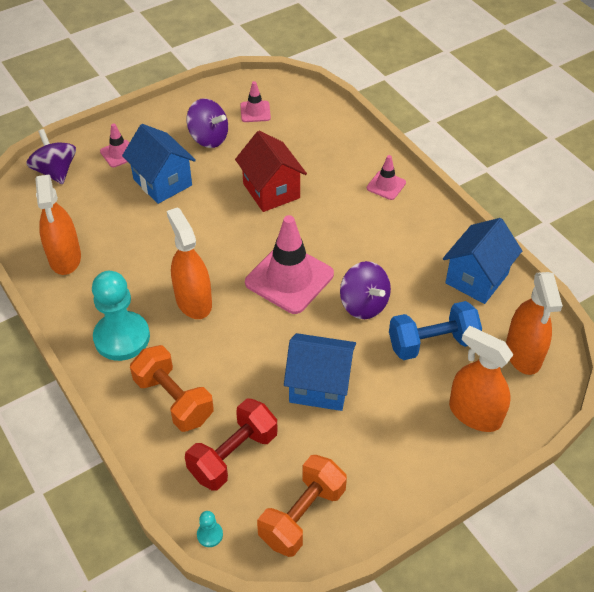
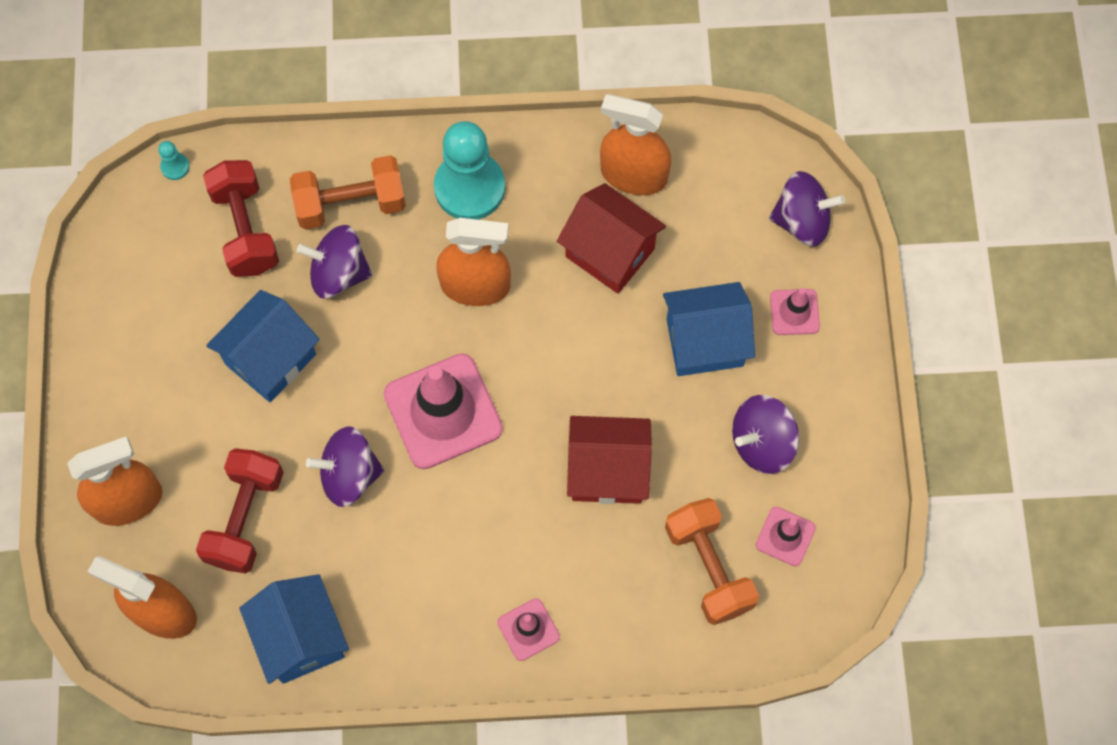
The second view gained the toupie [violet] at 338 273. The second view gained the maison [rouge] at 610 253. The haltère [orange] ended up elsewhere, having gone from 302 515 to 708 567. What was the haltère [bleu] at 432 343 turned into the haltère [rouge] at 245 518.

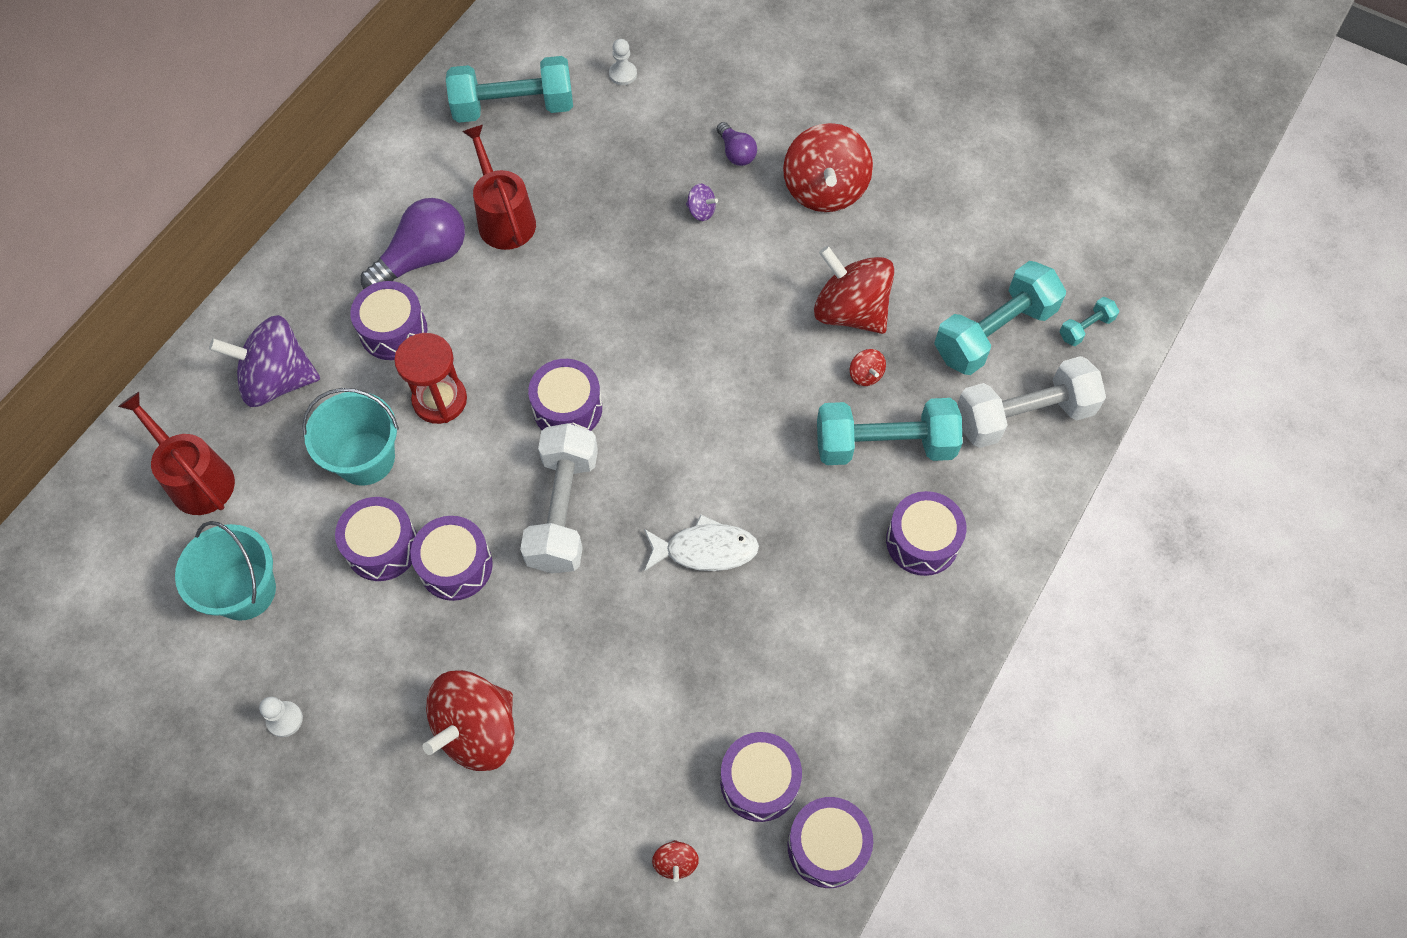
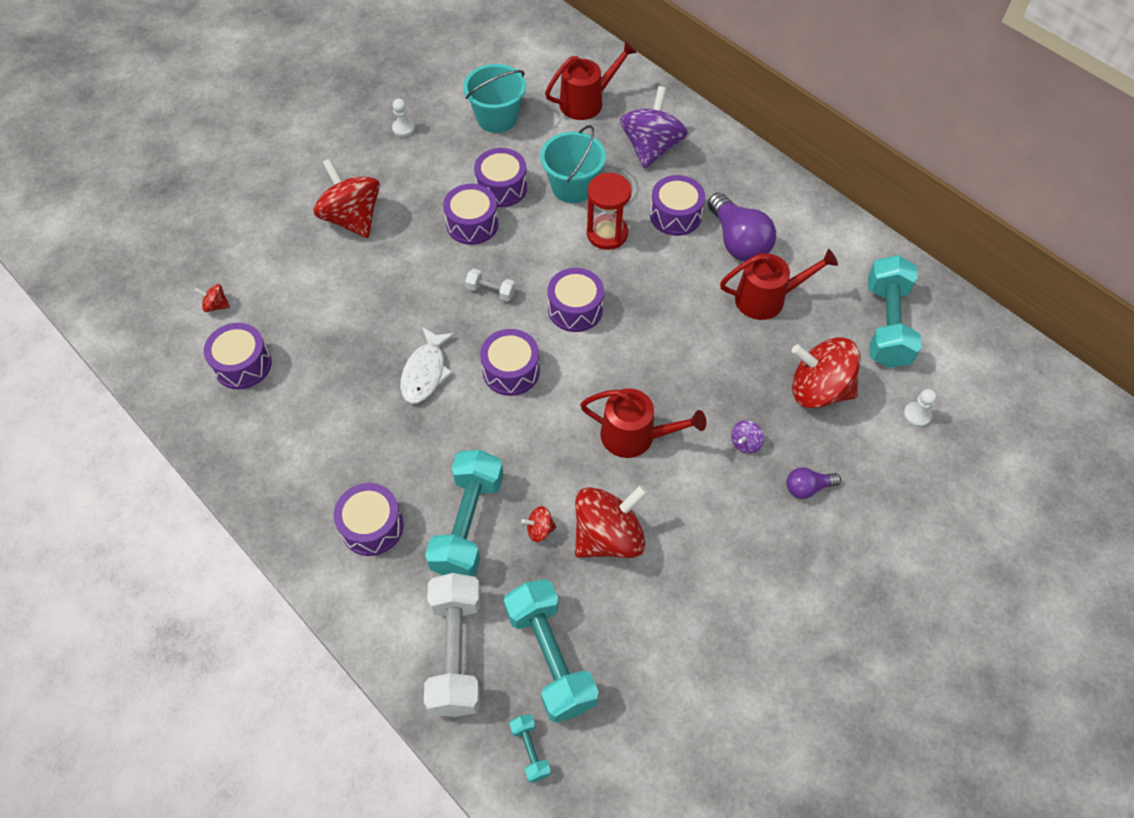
The second view gained the arrosoir [rouge] at 634 436. The toupie [rouge] ended up elsewhere, having gone from 824 190 to 819 390. The tambour [violet] ended up elsewhere, having gone from 827 846 to 511 371. The size of the haltère [blanc] at 563 510 changed by a factor of 0.45.

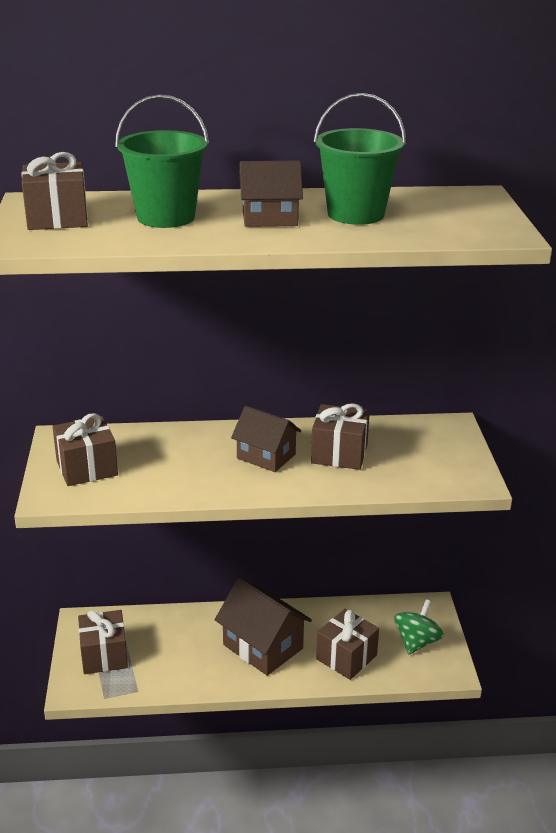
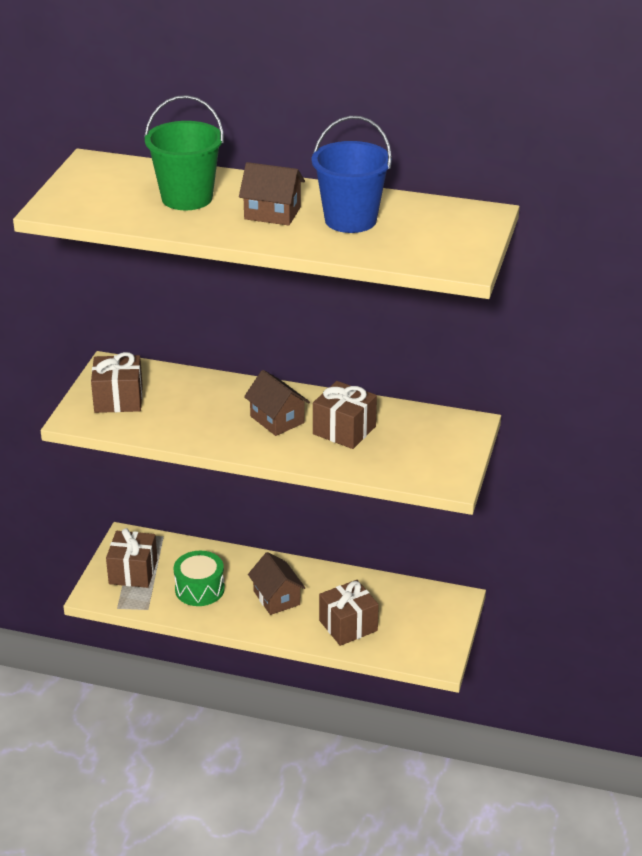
The second view lost the cadeau [marron] at 57 218. The second view lost the toupie [vert] at 417 642. The second view gained the tambour [vert] at 199 589. What was the seau [vert] at 356 214 turned into the seau [bleu] at 350 220. The size of the maison [marron] at 263 646 changed by a factor of 0.66.

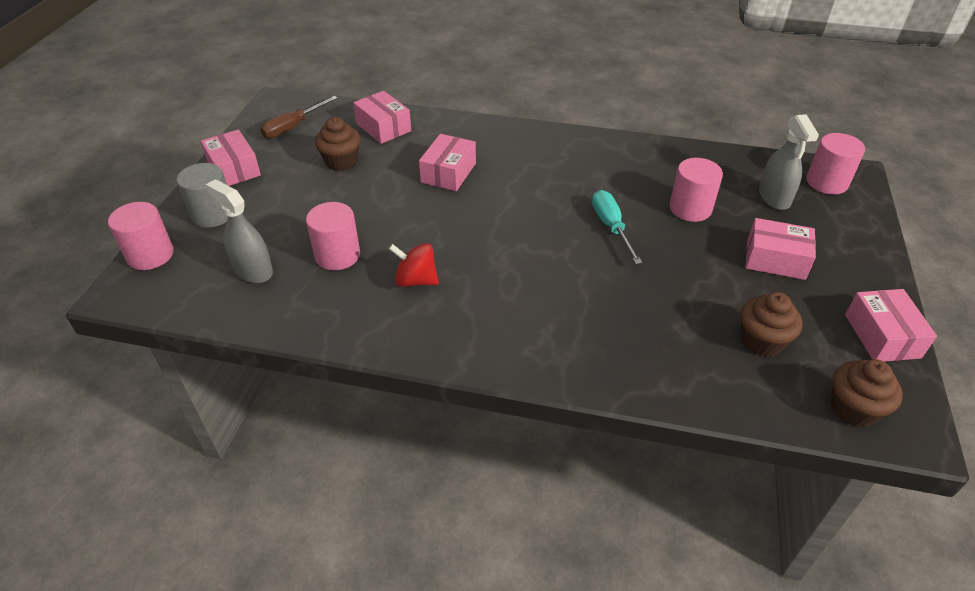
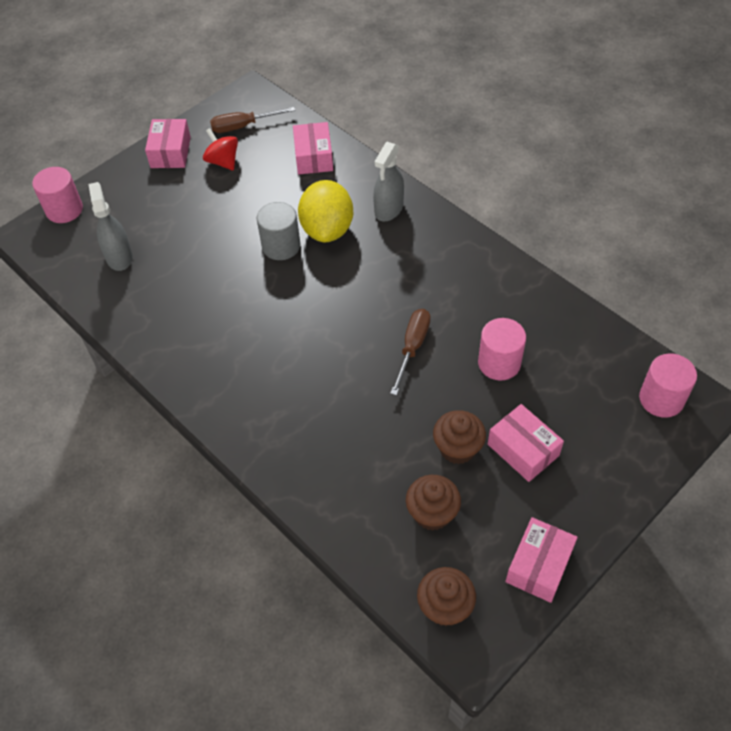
The second view lost the cylindre [rose] at 337 255. The cylindre [gris] ended up elsewhere, having gone from 213 214 to 281 246. The muffin [marron] ended up elsewhere, having gone from 341 161 to 457 448. The toupie [rouge] ended up elsewhere, having gone from 416 280 to 223 161. The vaporisateur [gris] ended up elsewhere, having gone from 774 197 to 389 209. Where the boîte [rose] stood at 448 173, the citron [jaune] came to stand at 327 229. What was the tournevis [turquoise] at 611 227 turned into the tournevis [marron] at 412 347.

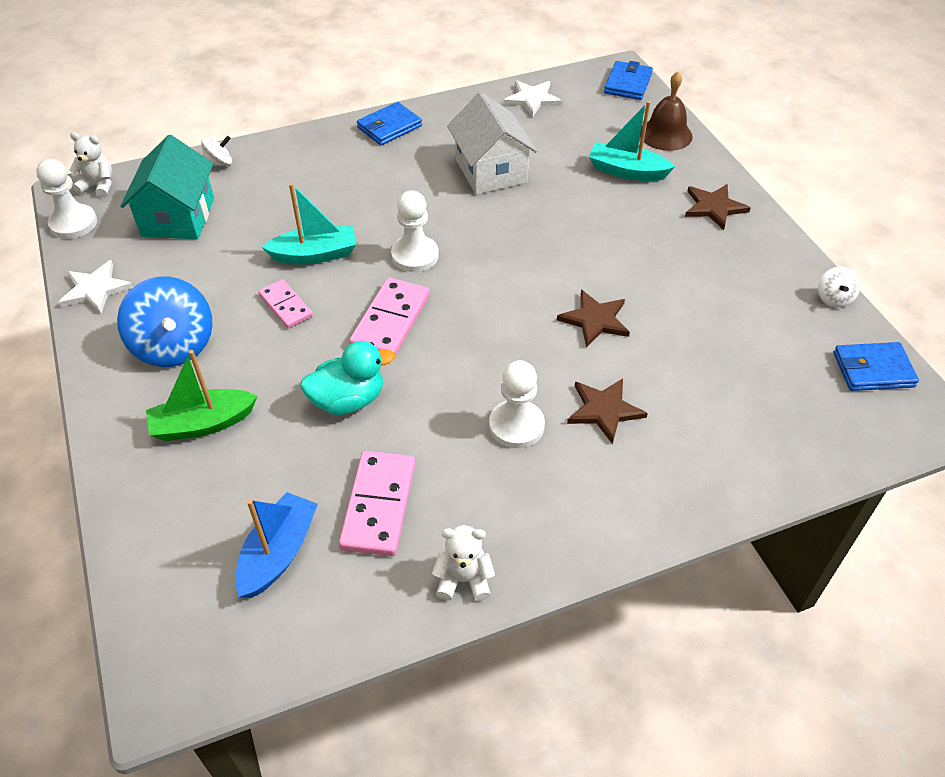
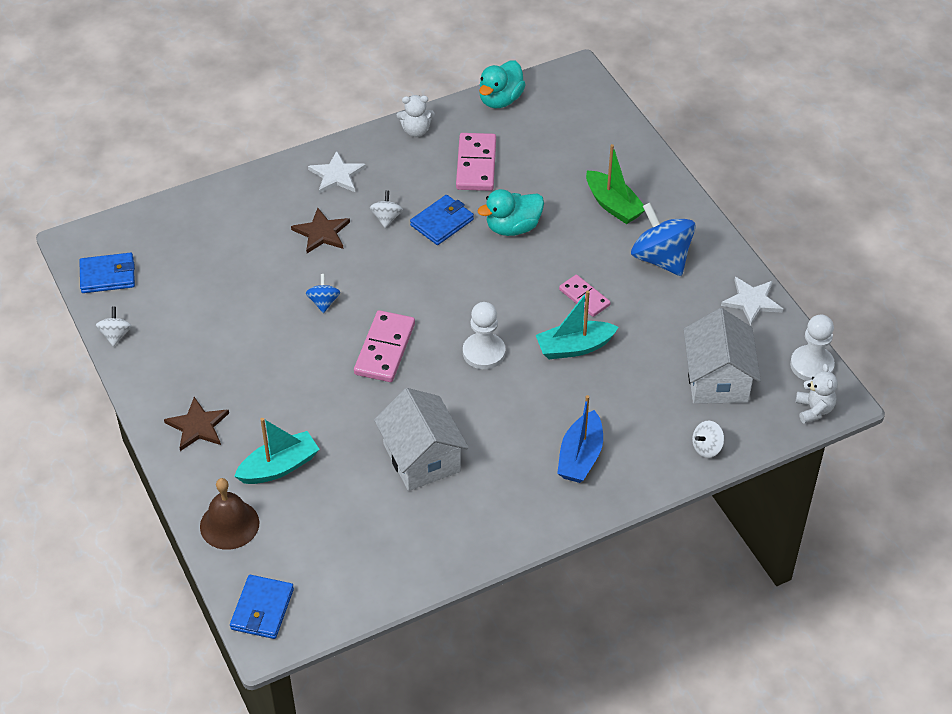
The second view gained the canard [turquoise] at 500 100. The bateau [bleu] ended up elsewhere, having gone from 278 553 to 580 456. The domino [rose] ended up elsewhere, having gone from 390 321 to 385 349. The portefeuille [bleu] ended up elsewhere, having gone from 389 127 to 442 222. The étoile [blanc] ended up elsewhere, having gone from 532 99 to 337 175. Where the pion [blanc] stood at 516 426, the toupie [blanc] came to stand at 386 218. Where the étoile [marron] stood at 595 320, the toupie [bleu] came to stand at 323 302. What was the maison [turquoise] at 178 217 turned into the maison [blanc] at 717 379. The ours en peluche [blanc] at 99 186 ended up facing another way, 105 degrees counterclockwise from before. The bateau [vert] at 203 424 ended up facing another way, 75 degrees clockwise from before. The bateau [turquoise] at 627 171 ended up facing another way, 45 degrees counterclockwise from before.

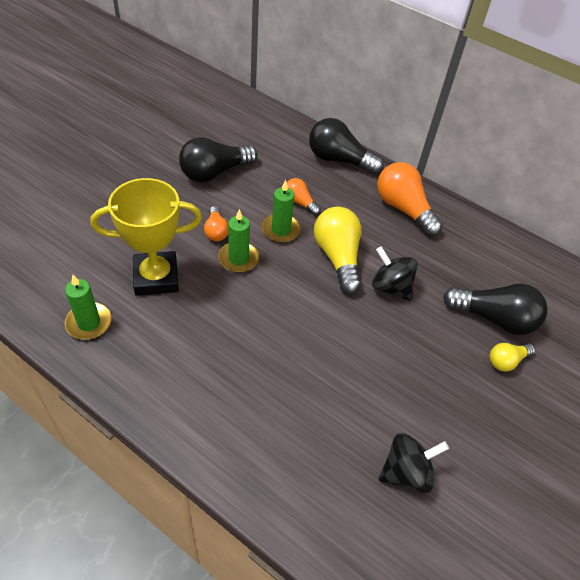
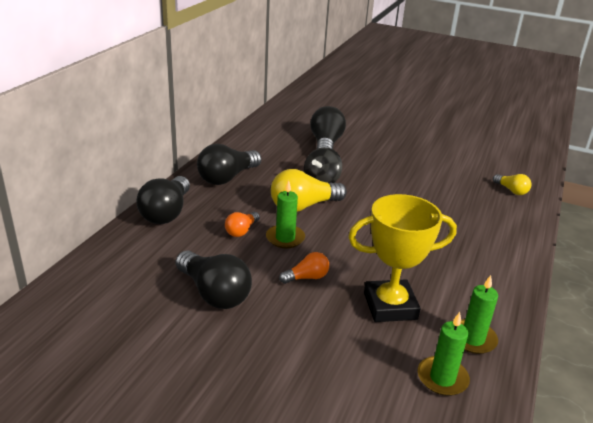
The second view lost the toupie [noir] at 406 472. The bougie [vert] ended up elsewhere, having gone from 238 259 to 442 378. The ampoule [jaune] ended up elsewhere, having gone from 506 361 to 511 190. What was the ampoule [orange] at 403 209 turned into the ampoule [noir] at 227 178. The trophée [jaune] at 156 277 ended up facing another way, 75 degrees counterclockwise from before.

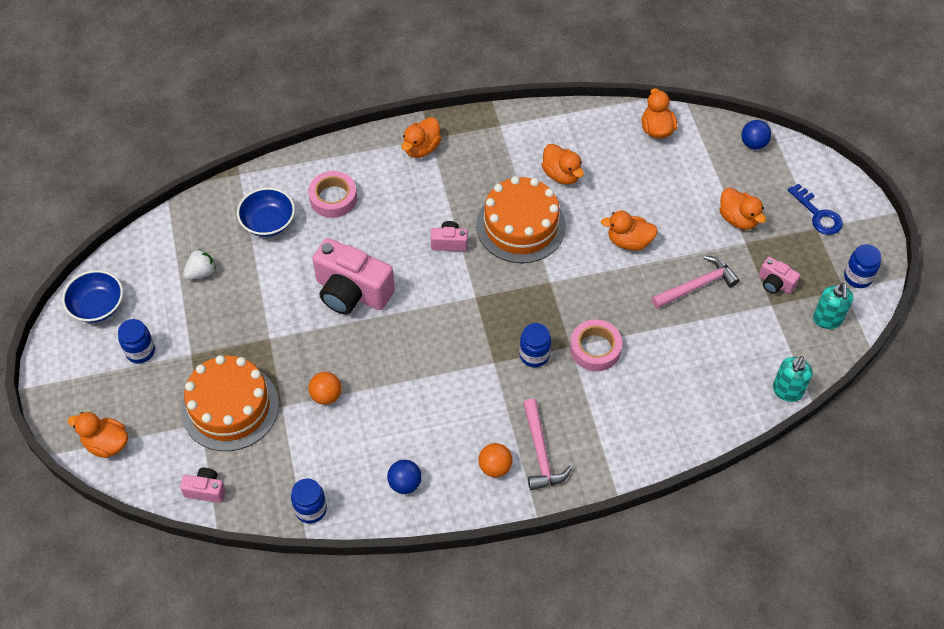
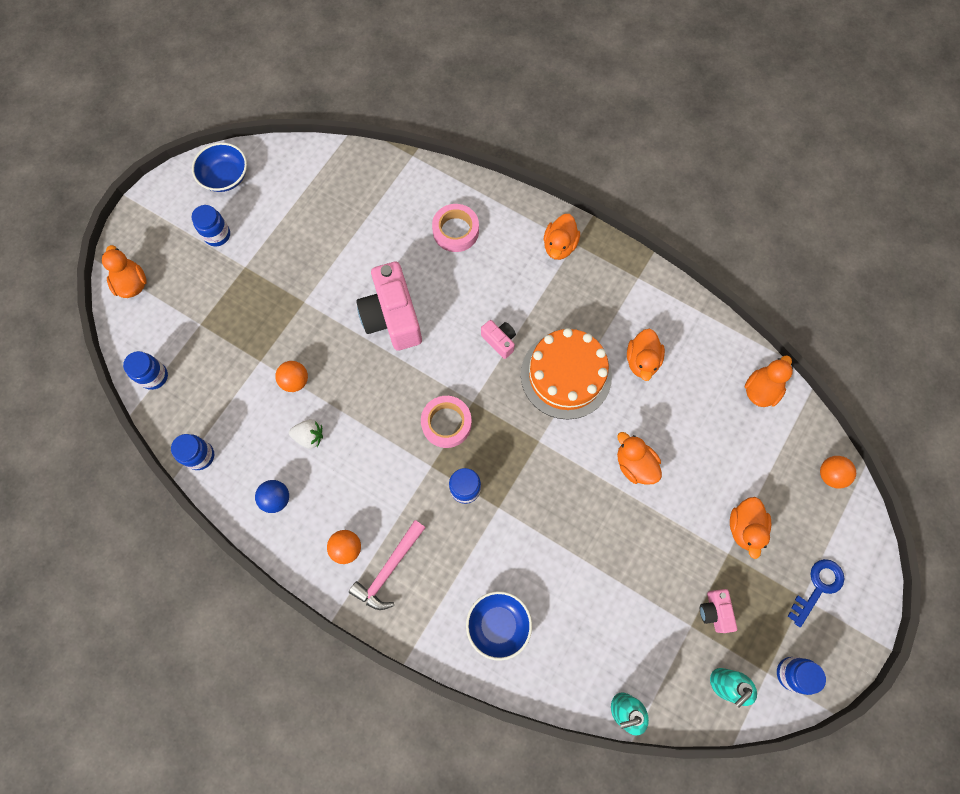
The second view lost the gâteau [orange] at 230 407. The second view lost the marteau [rose] at 697 285. The fraise [blanc] ended up elsewhere, having gone from 201 272 to 309 436. The bol [bleu] ended up elsewhere, having gone from 268 222 to 498 625. The ruban adhésif [rose] ended up elsewhere, having gone from 595 349 to 446 423. Where the appareil photo [rose] stood at 206 490, the bocal [bleu] came to stand at 154 376. What was the balle [bleu] at 753 144 turned into the balle [orange] at 830 475. The canard [orange] at 421 148 ended up facing another way, 60 degrees counterclockwise from before. The clé [bleu] at 818 214 ended up facing another way, 150 degrees counterclockwise from before.

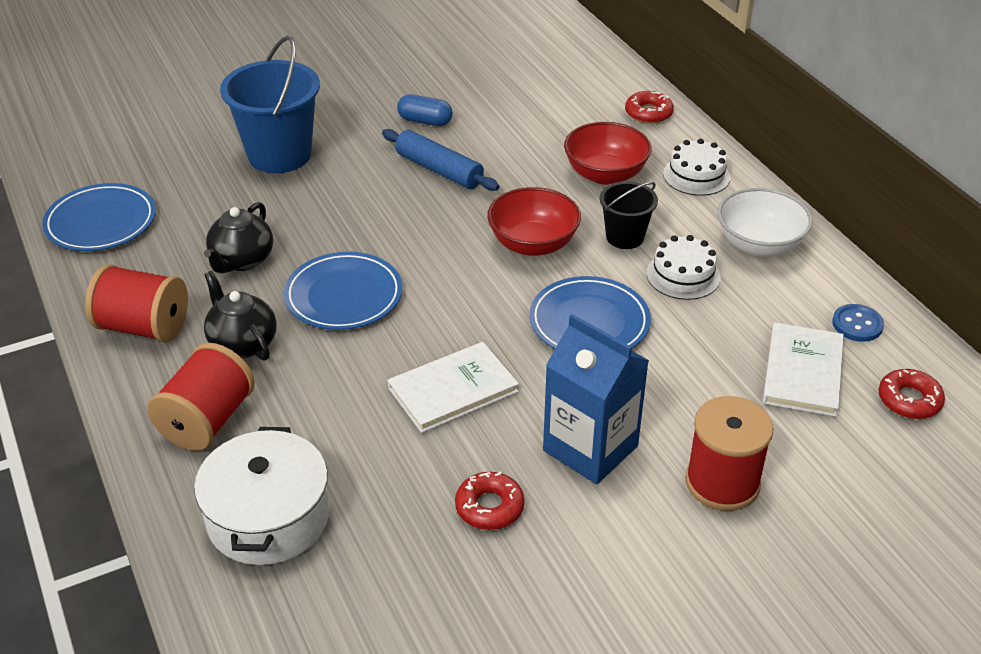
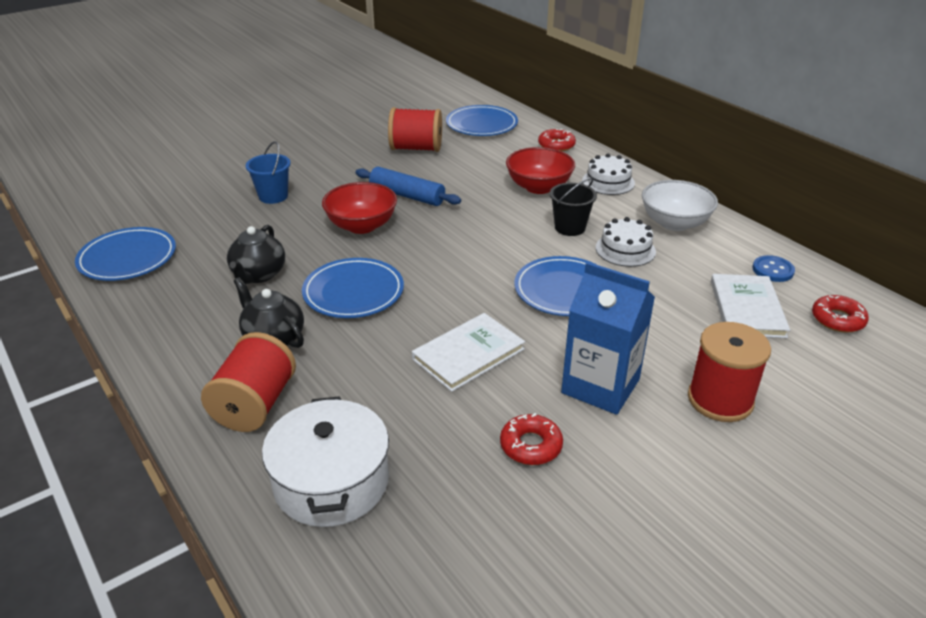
The second view lost the gélule [bleu] at 425 121. The second view gained the assiette [bleu] at 481 124. The bobine [rouge] ended up elsewhere, having gone from 144 327 to 416 148. The bol [rouge] ended up elsewhere, having gone from 533 244 to 361 226. The size of the seau [bleu] at 279 155 changed by a factor of 0.55.

